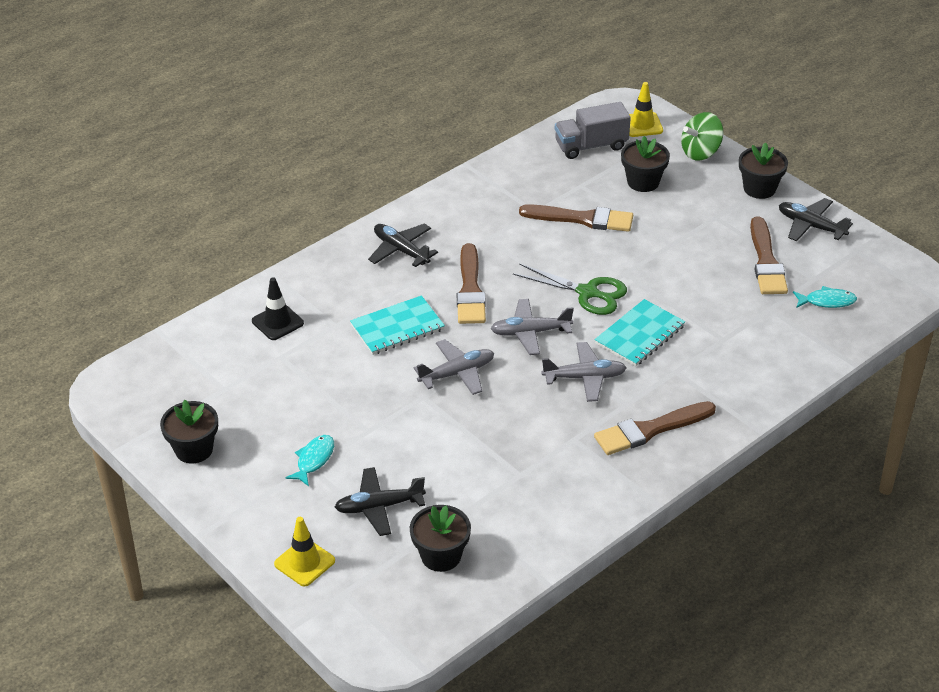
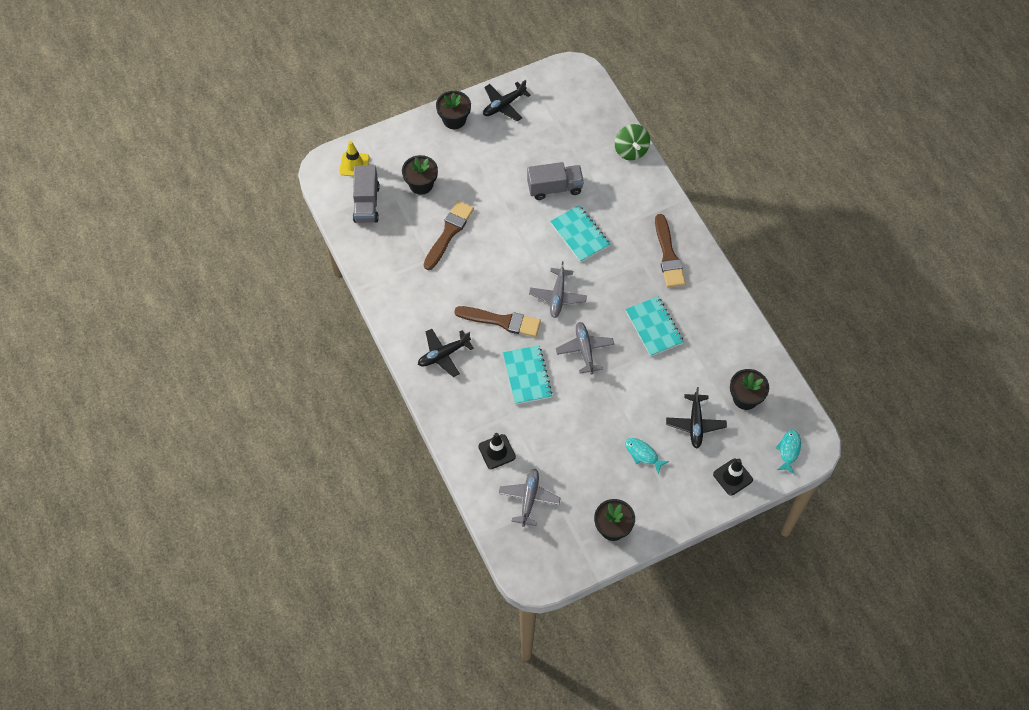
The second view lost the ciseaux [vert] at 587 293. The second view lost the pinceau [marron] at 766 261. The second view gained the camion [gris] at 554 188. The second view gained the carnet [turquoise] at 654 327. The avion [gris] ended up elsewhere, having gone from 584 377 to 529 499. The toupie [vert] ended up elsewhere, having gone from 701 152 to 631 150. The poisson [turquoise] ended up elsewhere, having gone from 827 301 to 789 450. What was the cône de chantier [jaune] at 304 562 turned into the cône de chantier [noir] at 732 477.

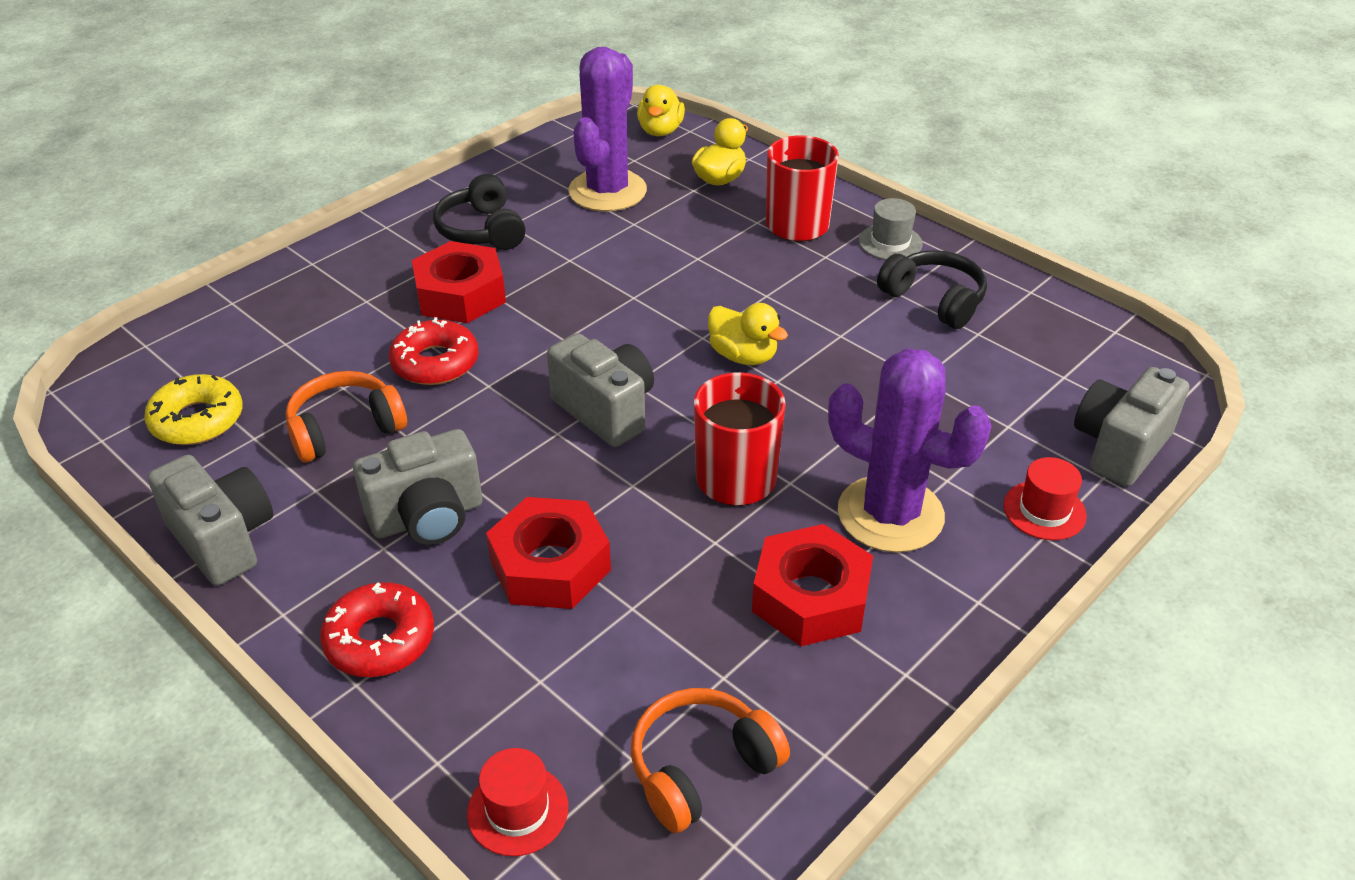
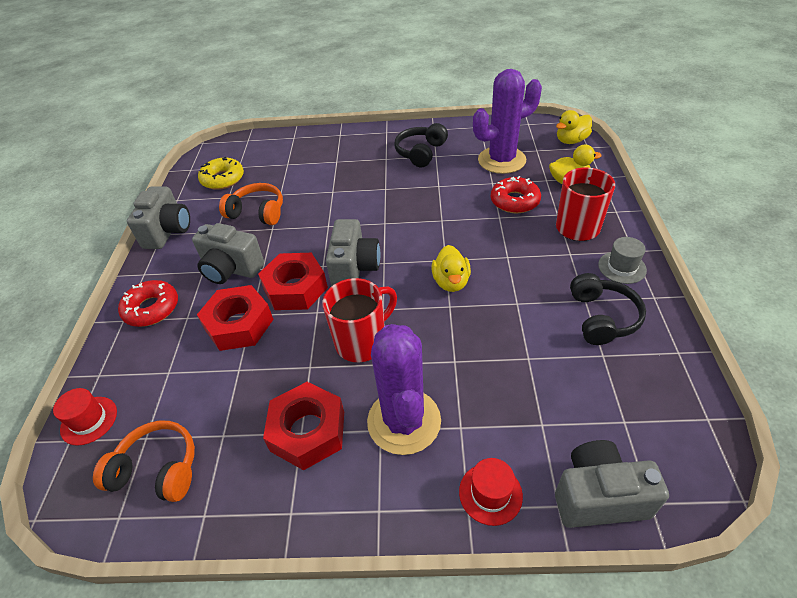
The beignet [rouge] ended up elsewhere, having gone from 435 363 to 514 201. The écrou [rouge] ended up elsewhere, having gone from 460 294 to 295 288.

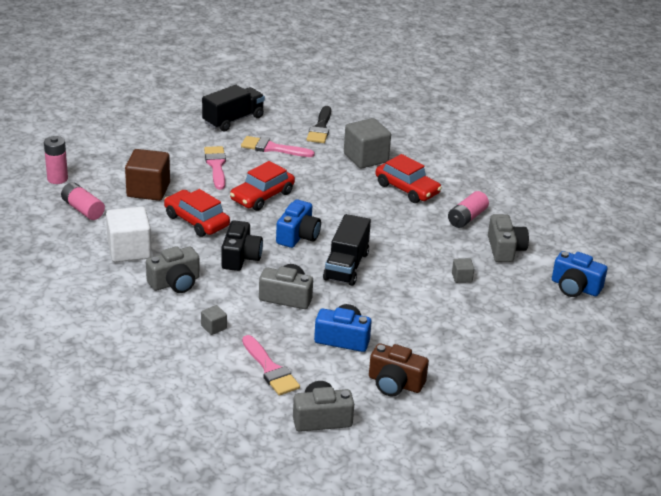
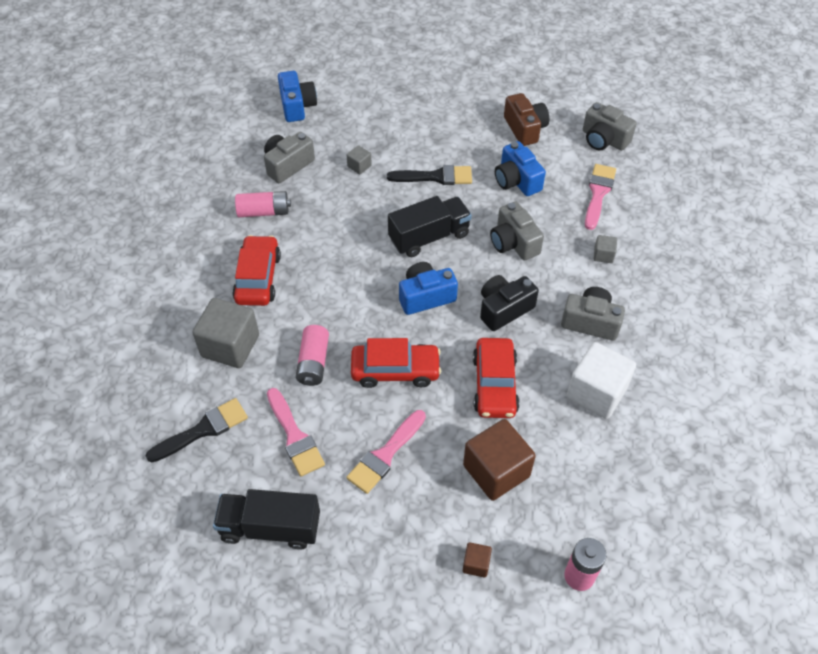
The second view gained the pinceau [noir] at 435 177. The second view gained the cube [marron] at 476 564. The pile [rose] ended up elsewhere, having gone from 83 209 to 313 362.

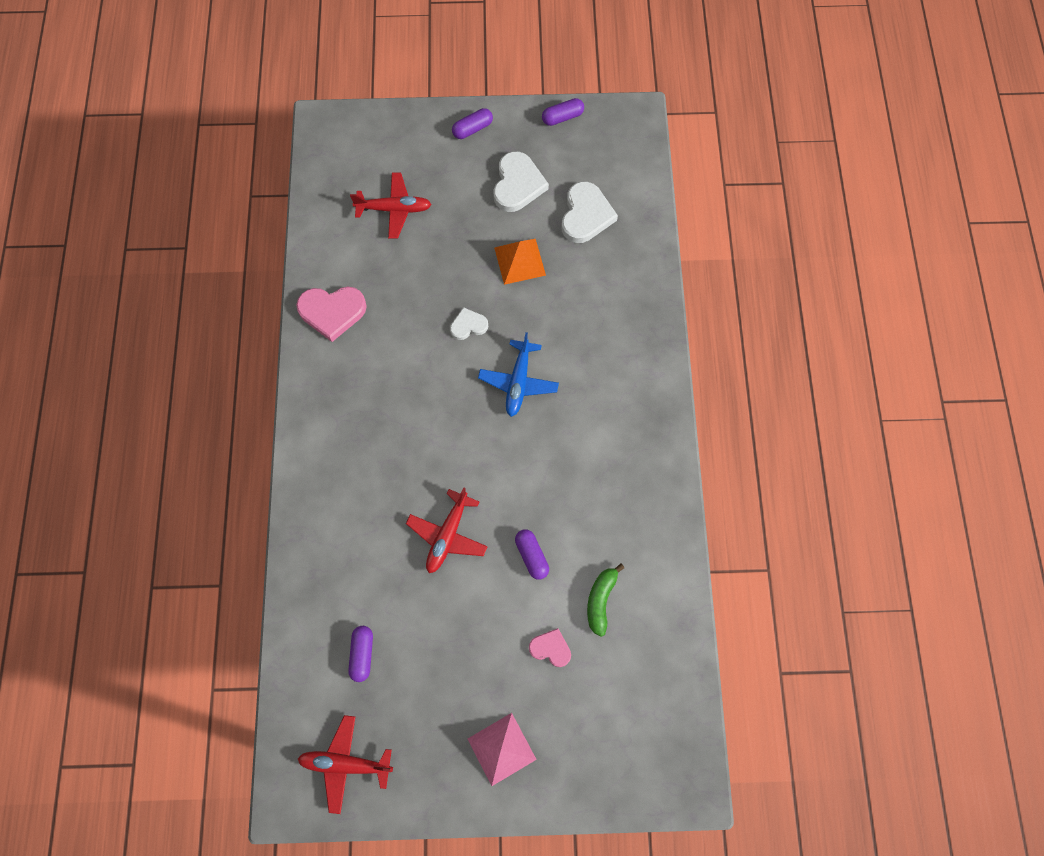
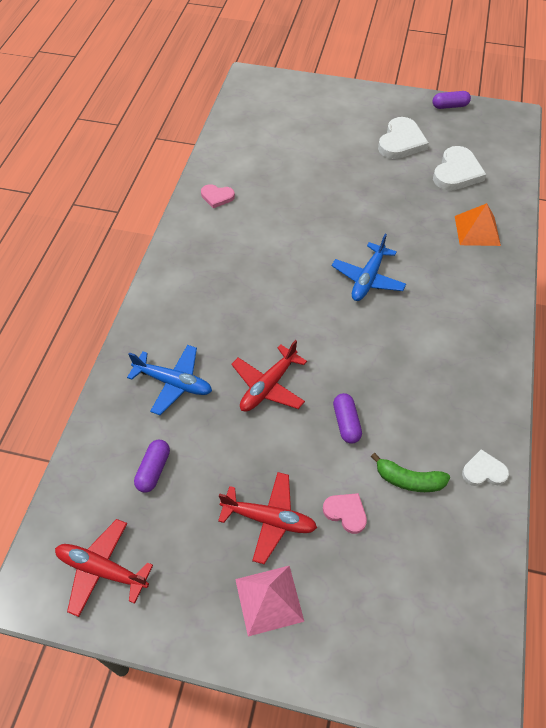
The second view lost the gélule [violet] at 472 129. The second view gained the avion [bleu] at 174 383. The avion [rouge] ended up elsewhere, having gone from 394 209 to 269 519. The cœur [blanc] ended up elsewhere, having gone from 468 325 to 483 471. The pyramide [orange] ended up elsewhere, having gone from 520 261 to 477 230. The banane [vert] at 601 600 ended up facing another way, 105 degrees counterclockwise from before. The size of the cœur [rose] at 332 312 changed by a factor of 0.57.

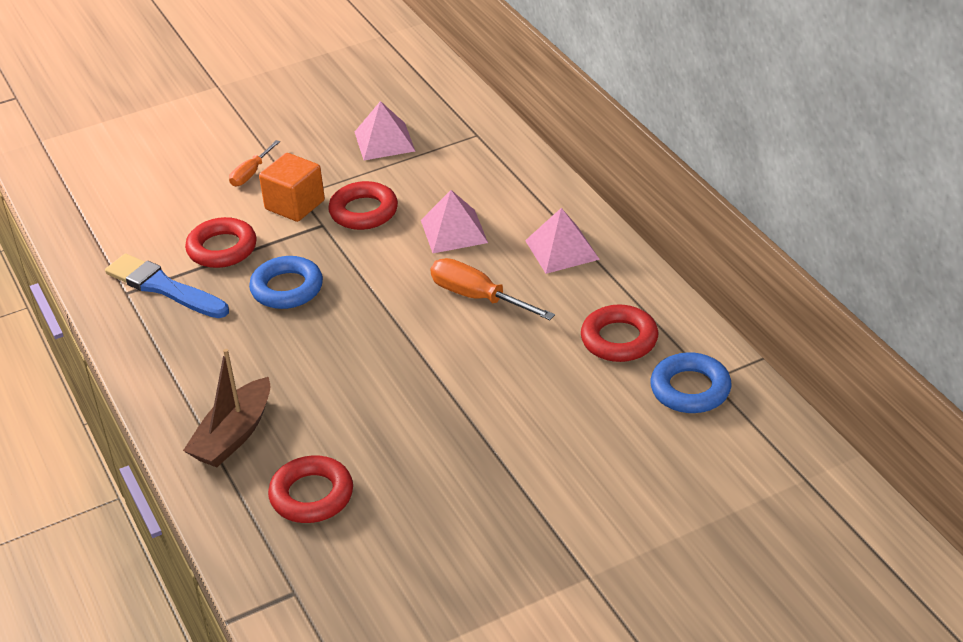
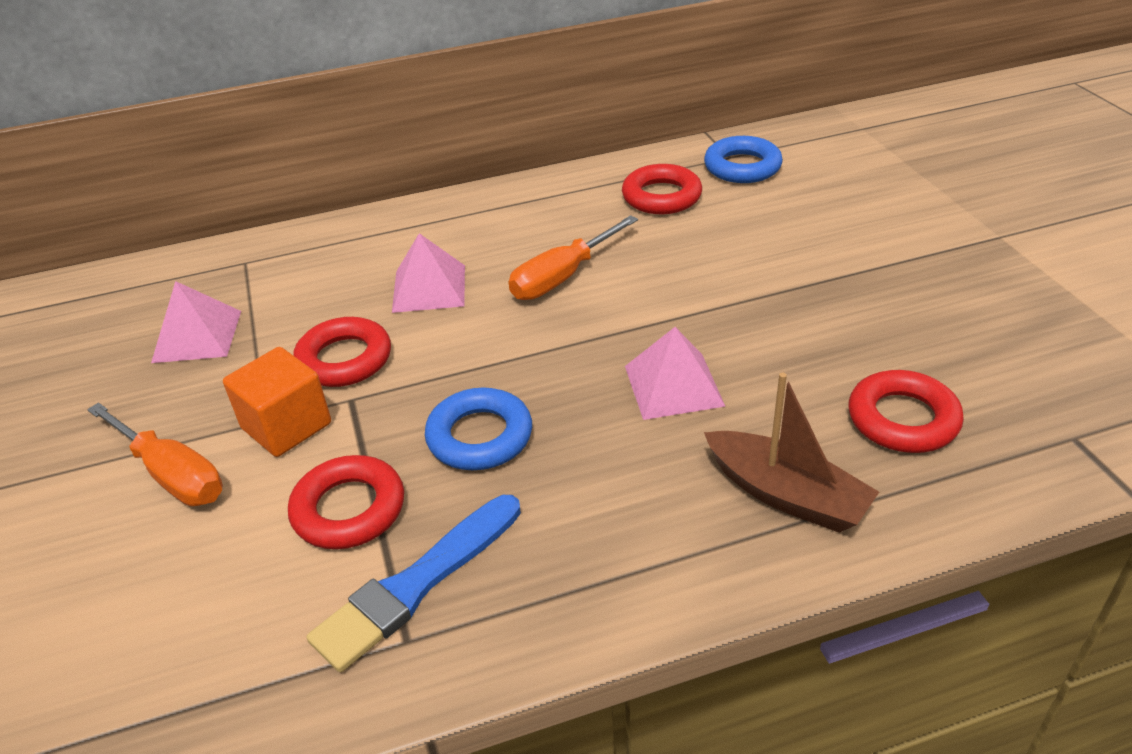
The pyramide [rose] ended up elsewhere, having gone from 562 249 to 673 385. The size of the tournevis [orange] at 251 173 changed by a factor of 1.62.

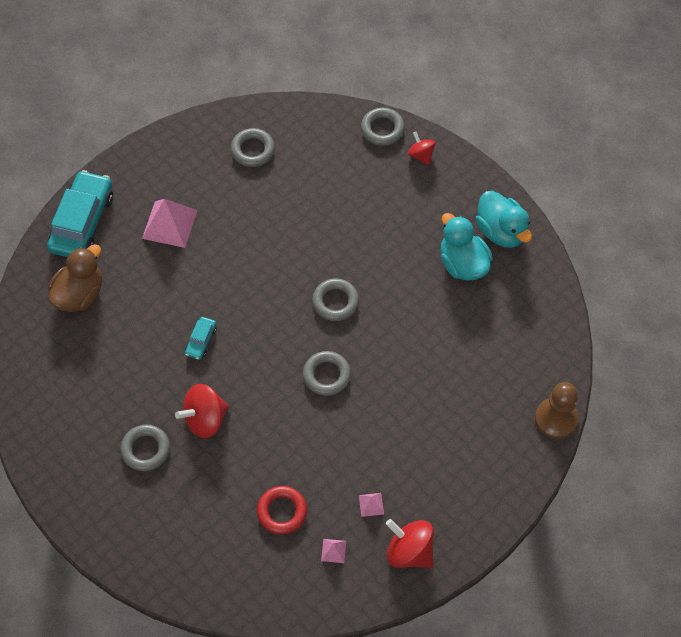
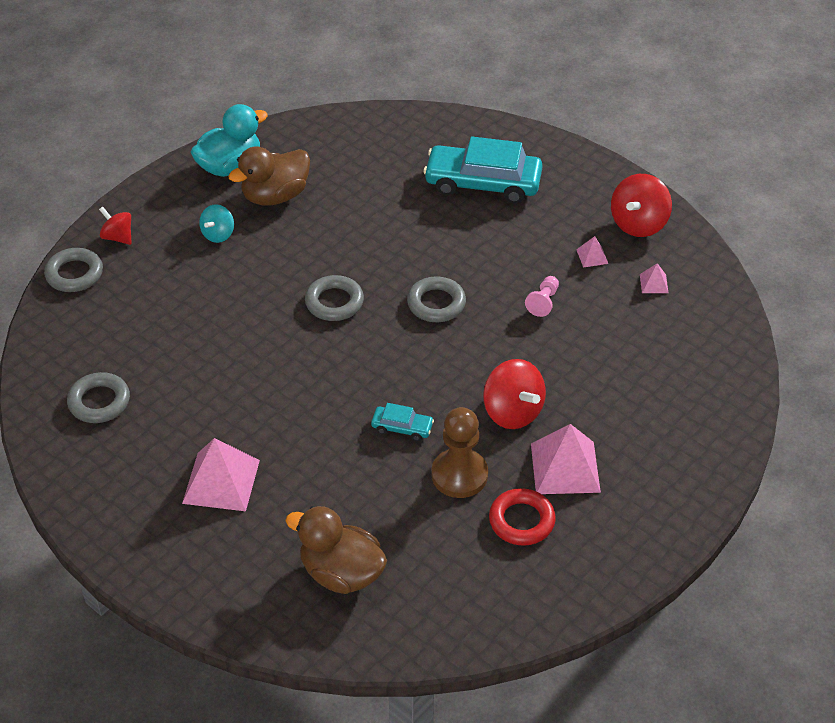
The second view gained the toupie [turquoise] at 218 234. The second view gained the pion [rose] at 543 302. The voiture [turquoise] ended up elsewhere, having gone from 82 222 to 483 183. The anneau [rouge] ended up elsewhere, having gone from 282 511 to 521 521. The pion [marron] ended up elsewhere, having gone from 556 419 to 459 475. Where the anneau [gris] stood at 145 449, the pyramide [rose] came to stand at 565 467. What was the canard [turquoise] at 463 263 turned into the canard [marron] at 275 196. The toupie [rouge] at 421 155 ended up facing another way, 75 degrees clockwise from before.

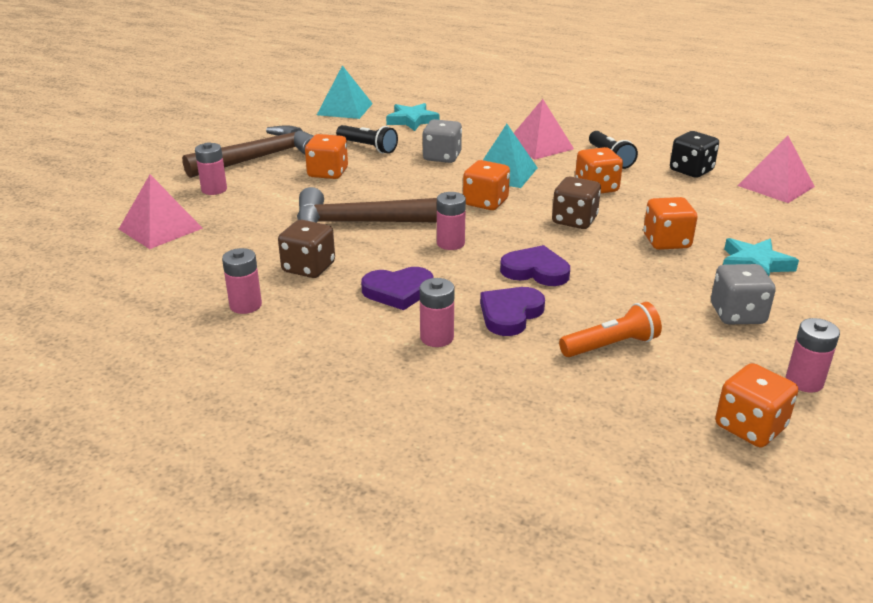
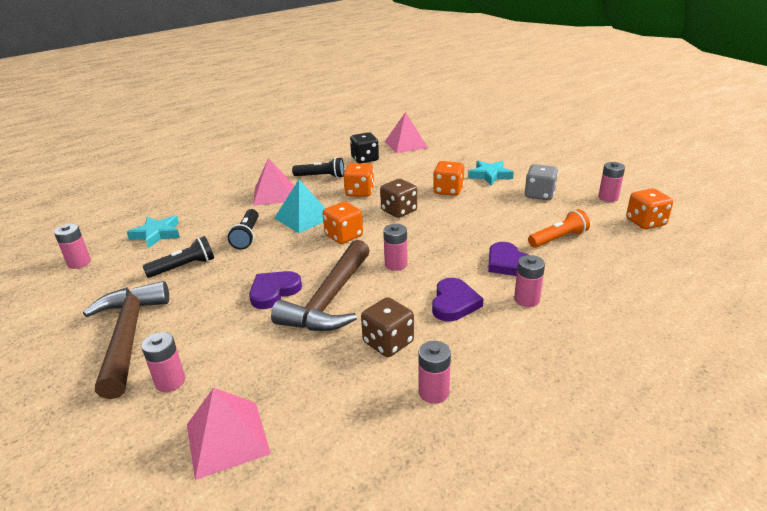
The second view lost the dé [orange] at 328 173. The cœur [violet] ended up elsewhere, having gone from 535 271 to 274 291. Where the pyramide [turquoise] stood at 345 109, the pile [rose] came to stand at 79 263. Where the dé [gris] stood at 442 157, the lampe de poche [noir] came to stand at 247 236. The lampe de poche [orange] at 611 345 ended up facing another way, 60 degrees clockwise from before.

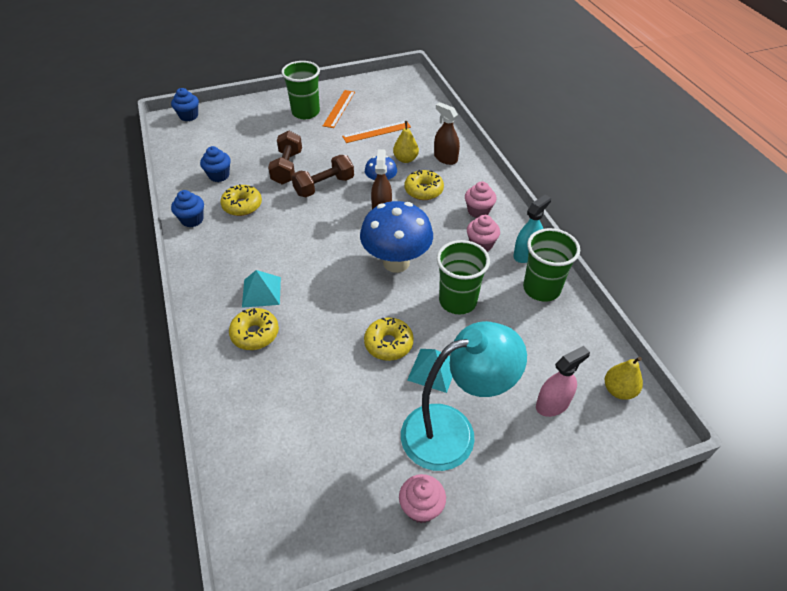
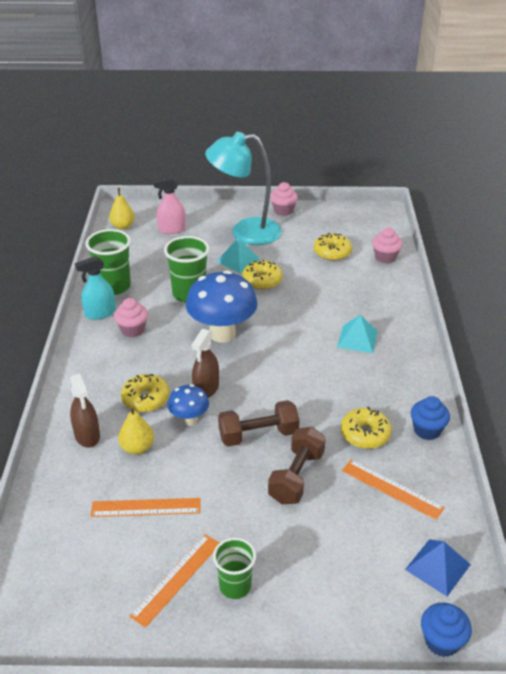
The second view gained the pyramide [bleu] at 437 567. The beignet [jaune] ended up elsewhere, having gone from 255 334 to 332 252. The muffin [rose] ended up elsewhere, having gone from 478 211 to 385 257. Where the muffin [bleu] stood at 219 175, the règle [orange] came to stand at 392 488. The size of the gobelet [vert] at 305 112 changed by a factor of 0.65.

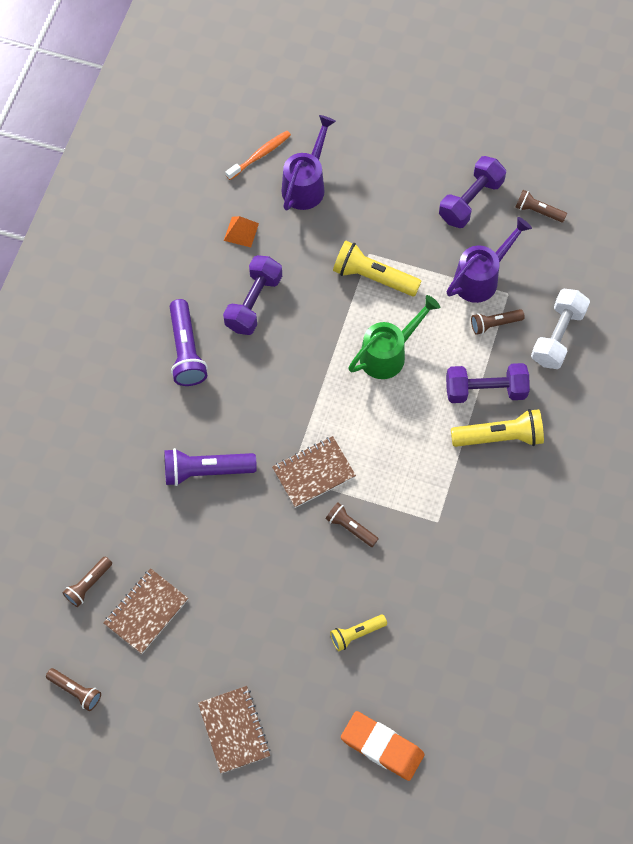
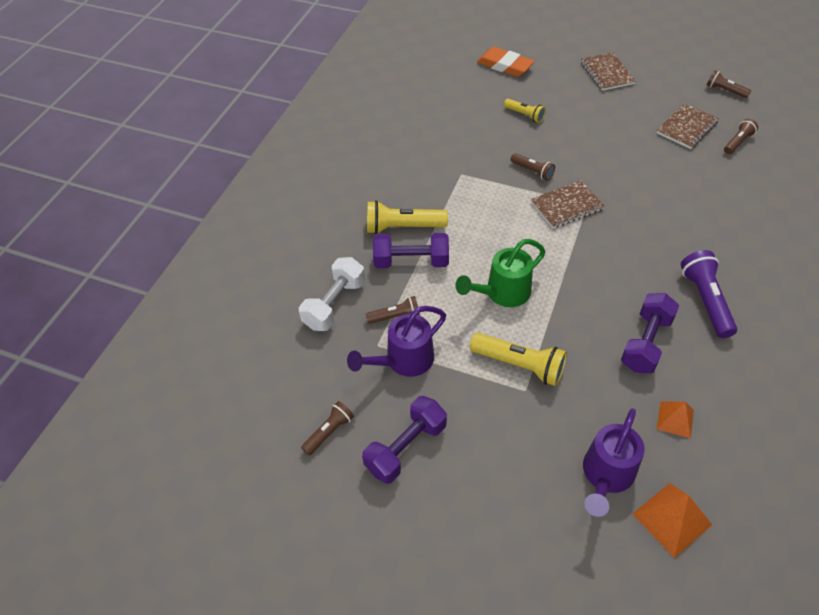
The second view lost the lampe de poche [violet] at 206 471. Where the brosse à dents [orange] stood at 260 155, the pyramide [orange] came to stand at 671 519. The lampe de poche [jaune] at 356 634 ended up facing another way, 60 degrees clockwise from before. The lampe de poche [marron] at 538 211 ended up facing another way, 75 degrees counterclockwise from before.

